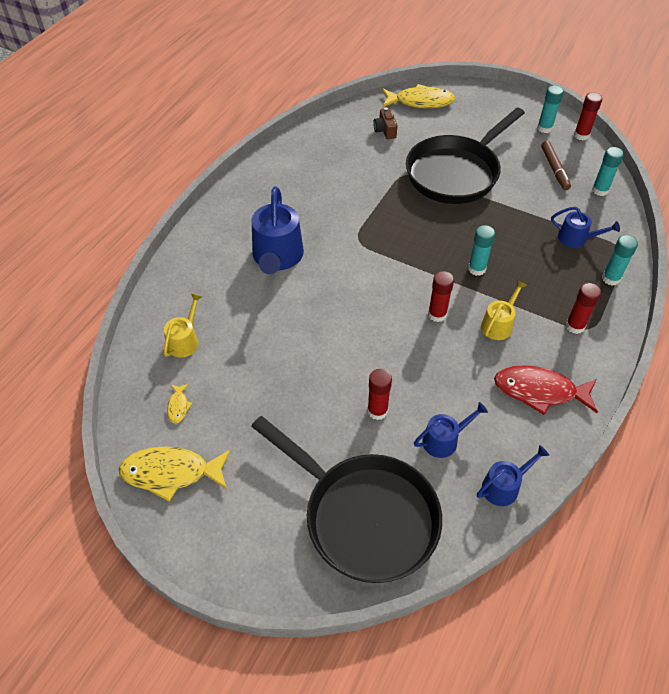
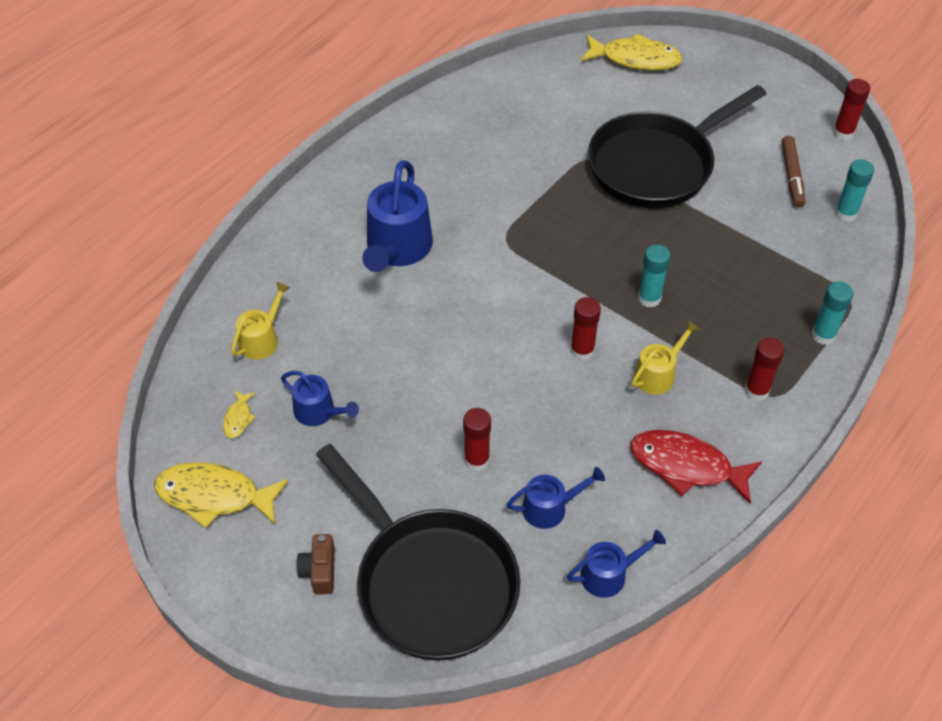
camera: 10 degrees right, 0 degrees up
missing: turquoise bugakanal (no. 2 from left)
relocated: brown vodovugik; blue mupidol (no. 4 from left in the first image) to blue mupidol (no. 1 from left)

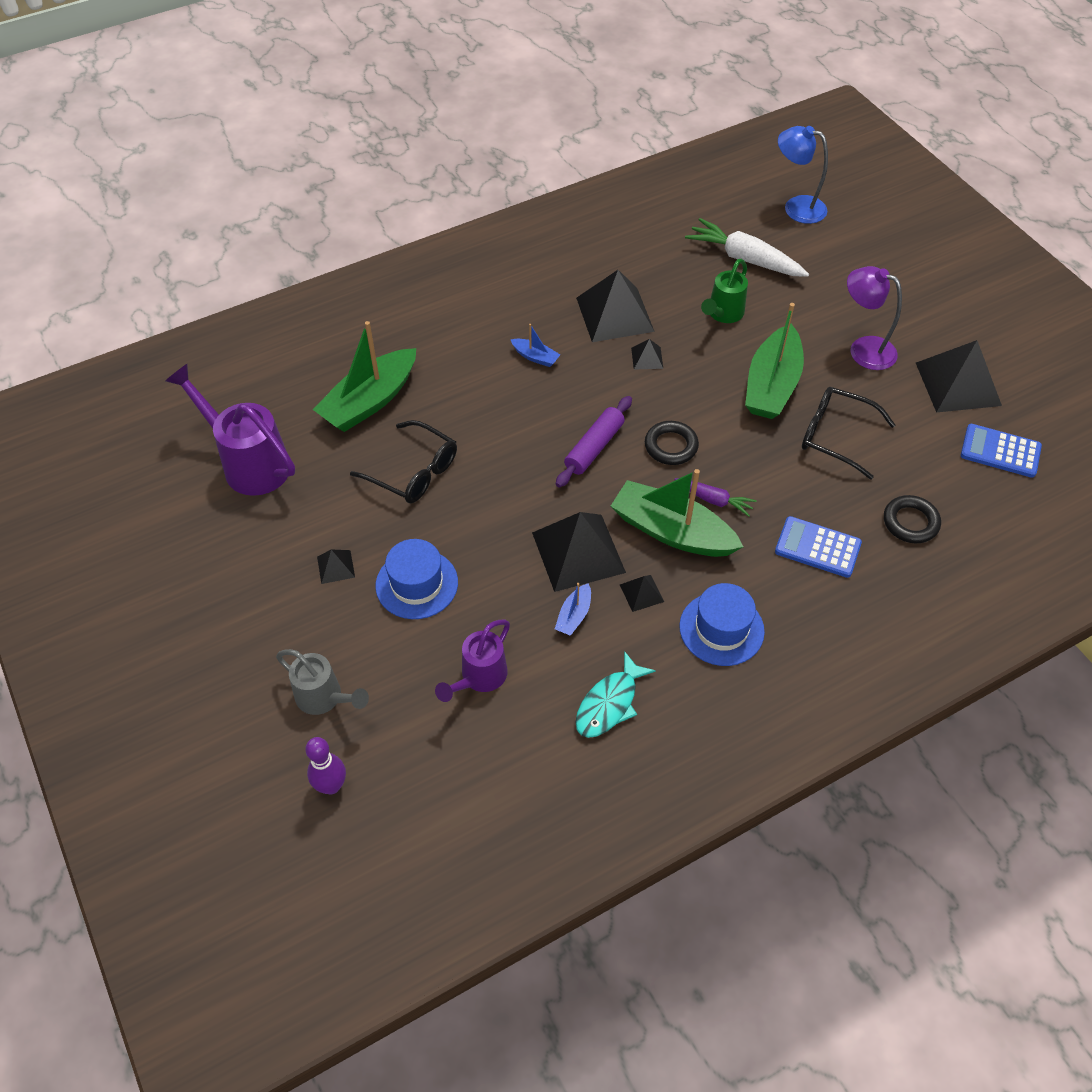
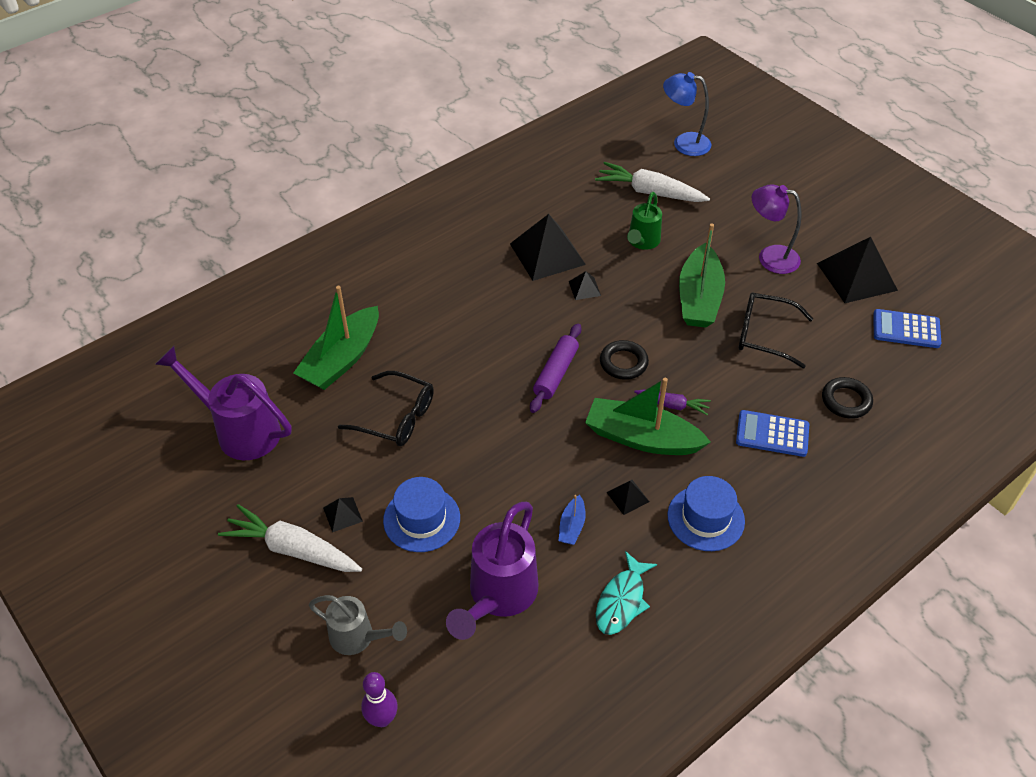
camera: 10 degrees left, 5 degrees down
missing: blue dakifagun (no. 1 from left); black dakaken (no. 2 from left)
appeared: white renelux (no. 1 from left)
size: purple mupidol (no. 2 from left) x1.62

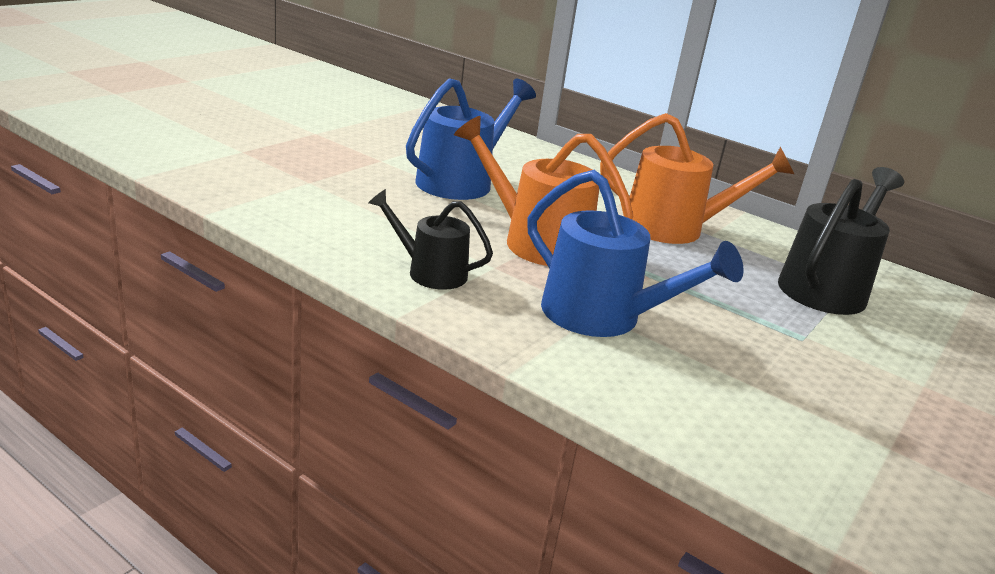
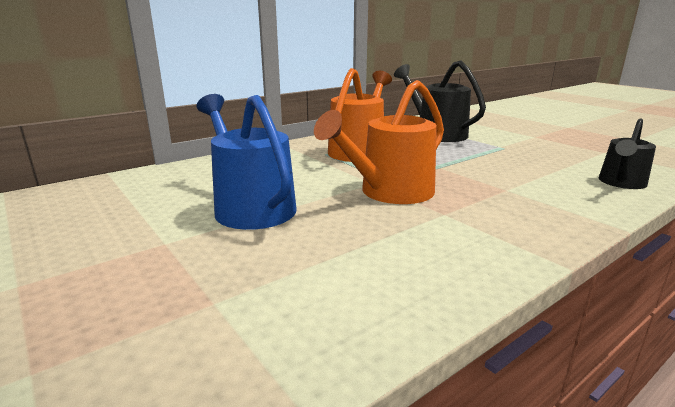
camera: 70 degrees left, 5 degrees down
missing: blue mupidol (no. 2 from left)
relocated: black mupidol (no. 1 from left in the first image) to black mupidol (no. 2 from left)

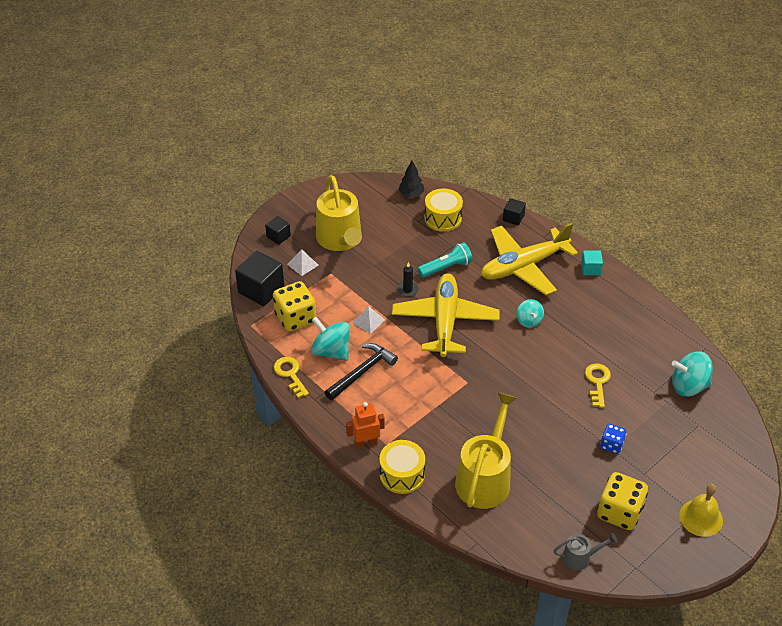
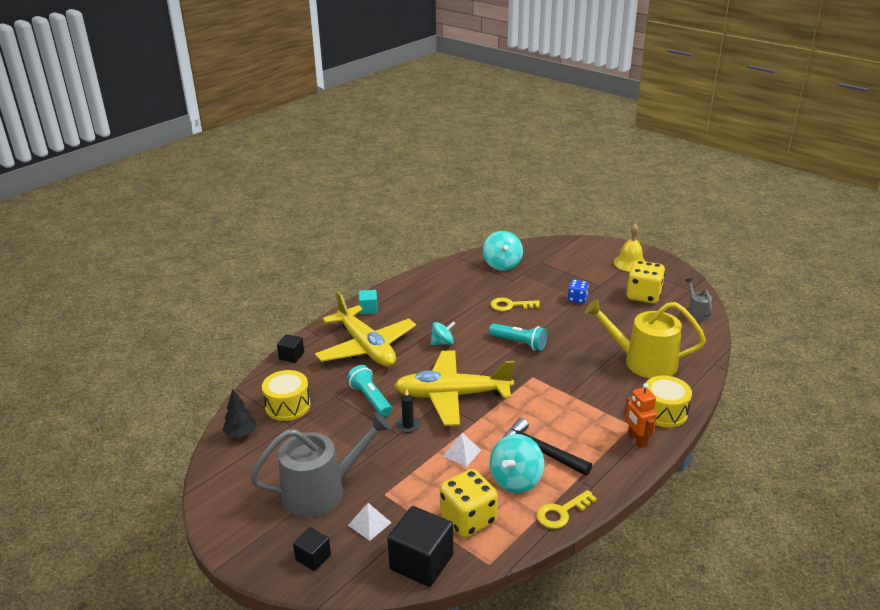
camera: 95 degrees left, 15 degrees down
appeared: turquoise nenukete (no. 2 from left)
colour: yellow mupidol (no. 1 from left) to grey mupidol (no. 1 from left)

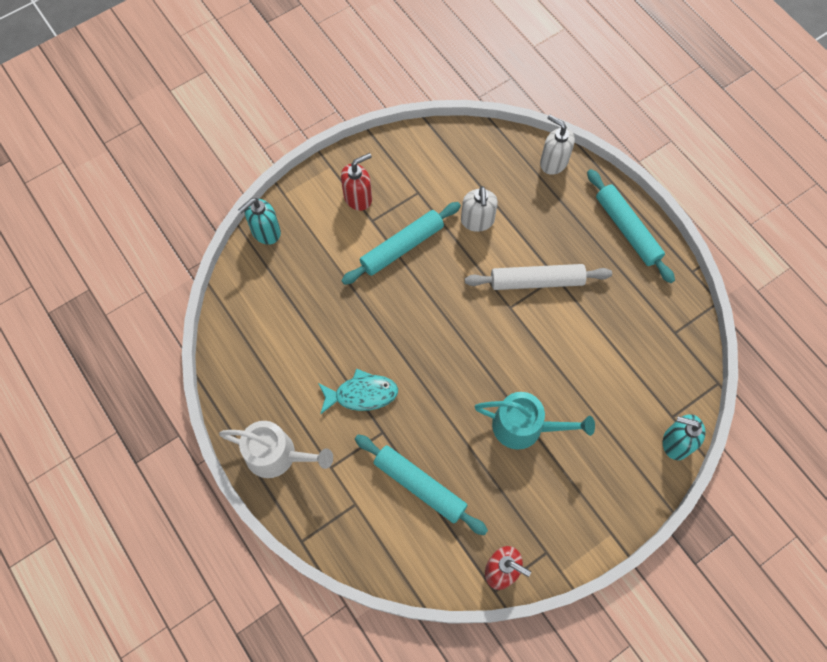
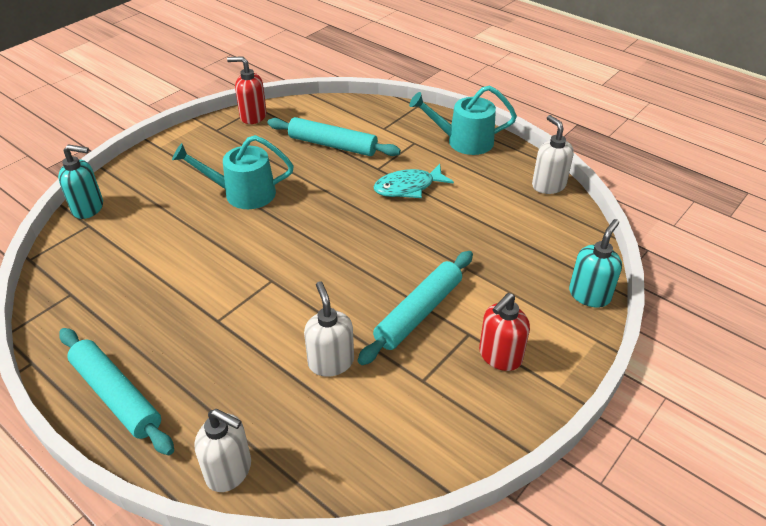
camera: 165 degrees right, 25 degrees down
missing: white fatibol
appeared: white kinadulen (no. 3 from left)
colour: white mupidol to turquoise mupidol (no. 2 from left)

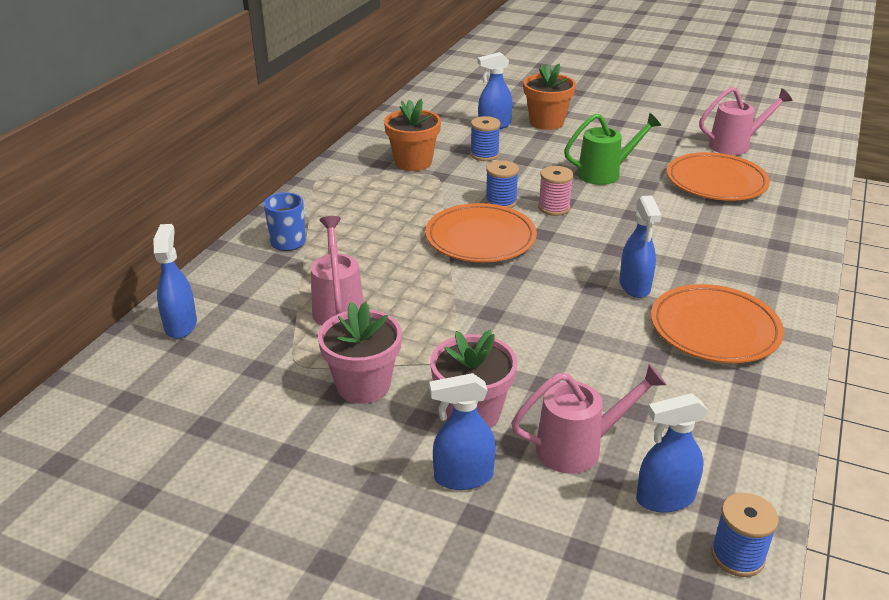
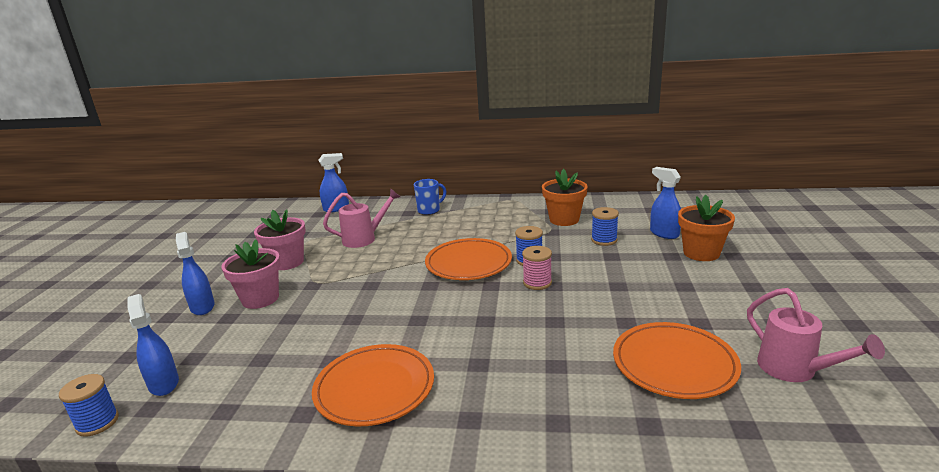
camera: 75 degrees right, 10 degrees down
missing: pink mupidol (no. 2 from left); green mupidol; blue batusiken (no. 4 from left)

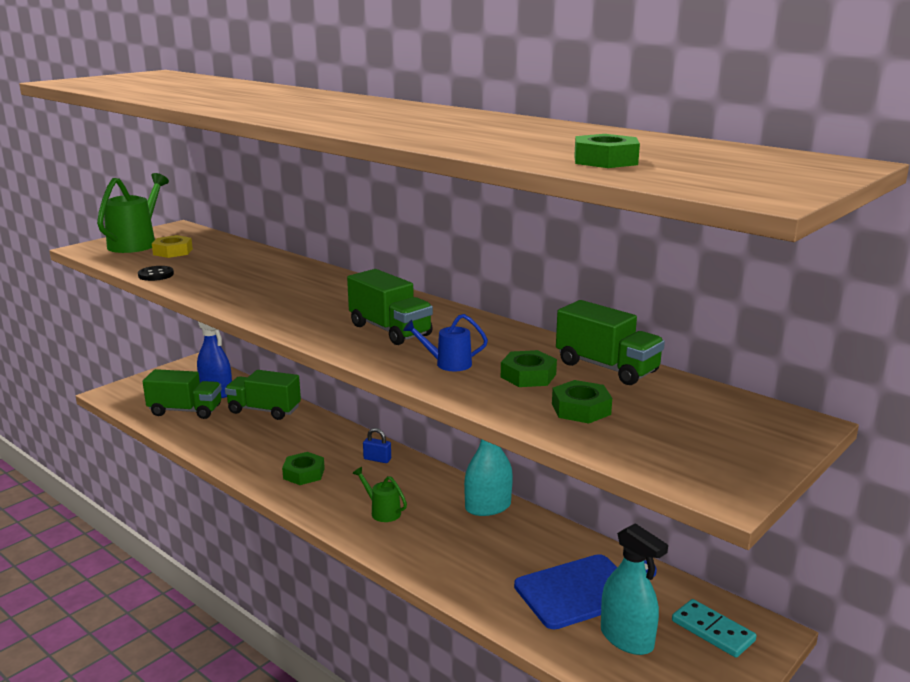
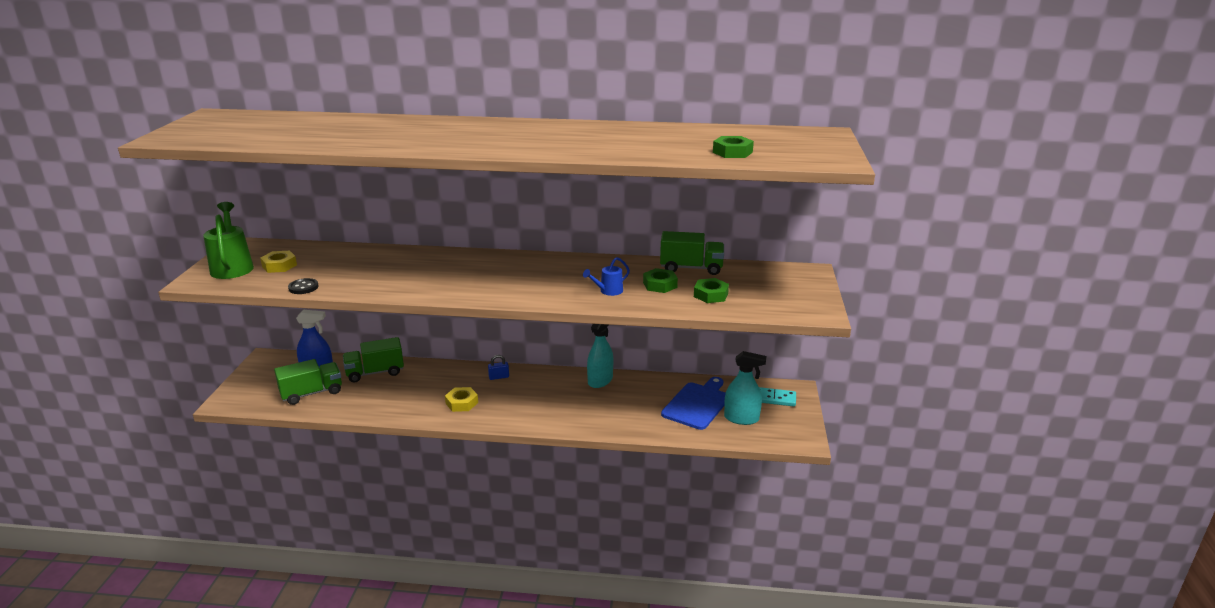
camera: 35 degrees left, 5 degrees up
missing: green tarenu (no. 3 from left); green mupidol (no. 2 from left)
colour: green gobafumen (no. 1 from left) to yellow gobafumen (no. 2 from left)

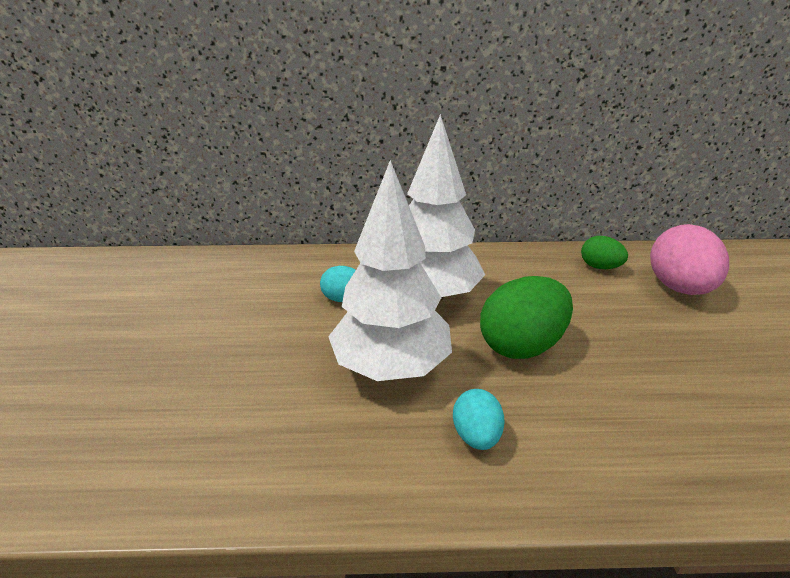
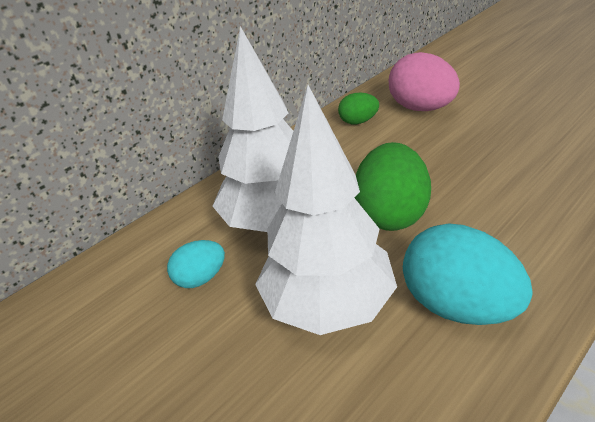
camera: 40 degrees left, 5 degrees up
size: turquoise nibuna (no. 2 from left) x1.84

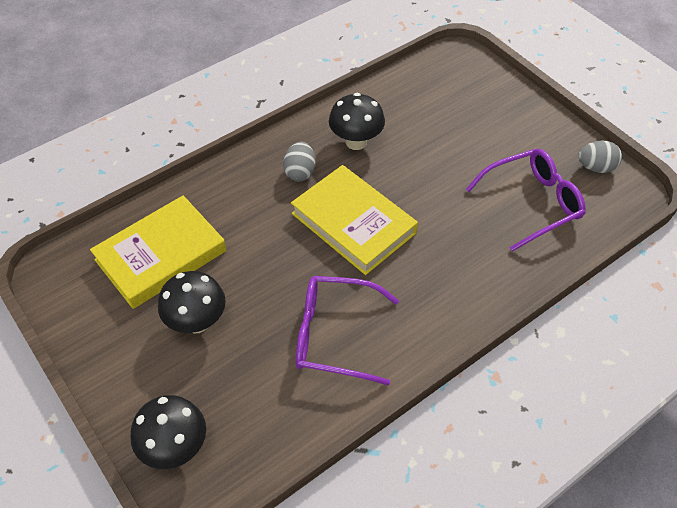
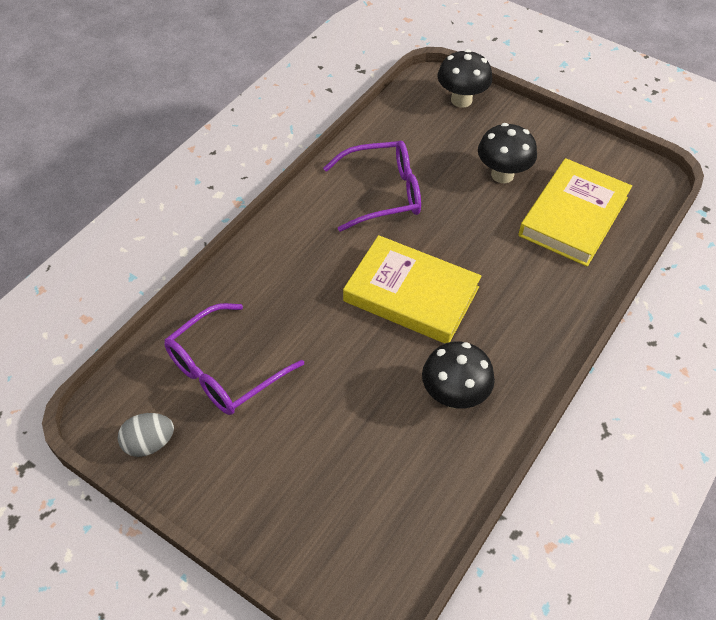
camera: 160 degrees right, 0 degrees up
missing: grey nibuna (no. 1 from left)

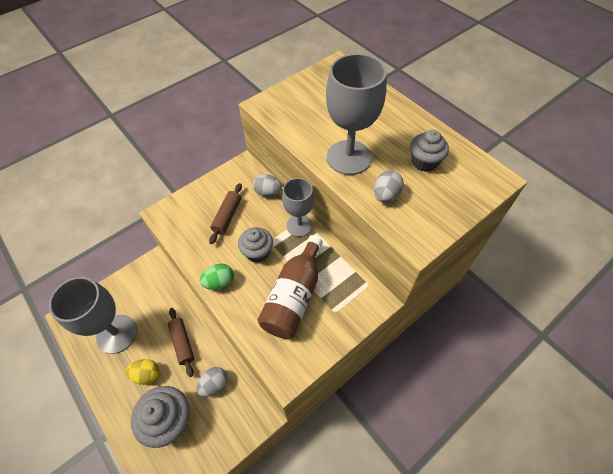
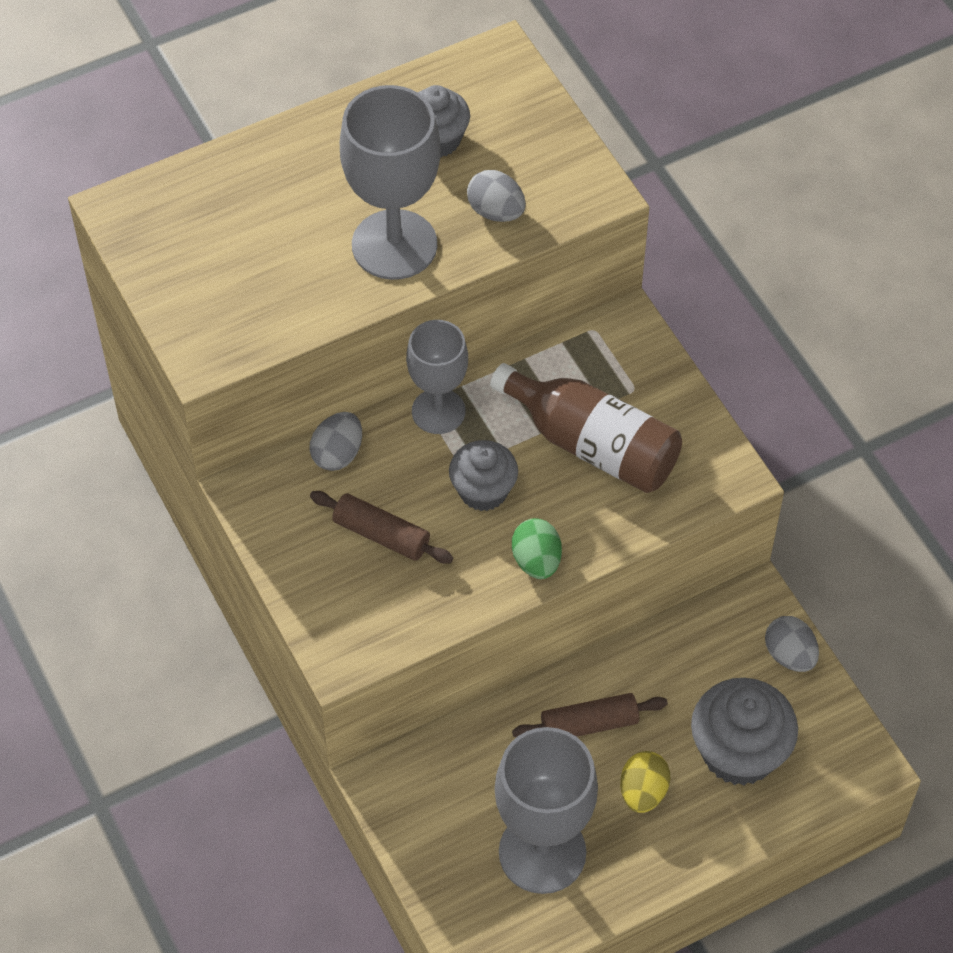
camera: 80 degrees left, 0 degrees up
relocated: grey nibuna (no. 1 from left in the first image) to grey nibuna (no. 3 from left)

